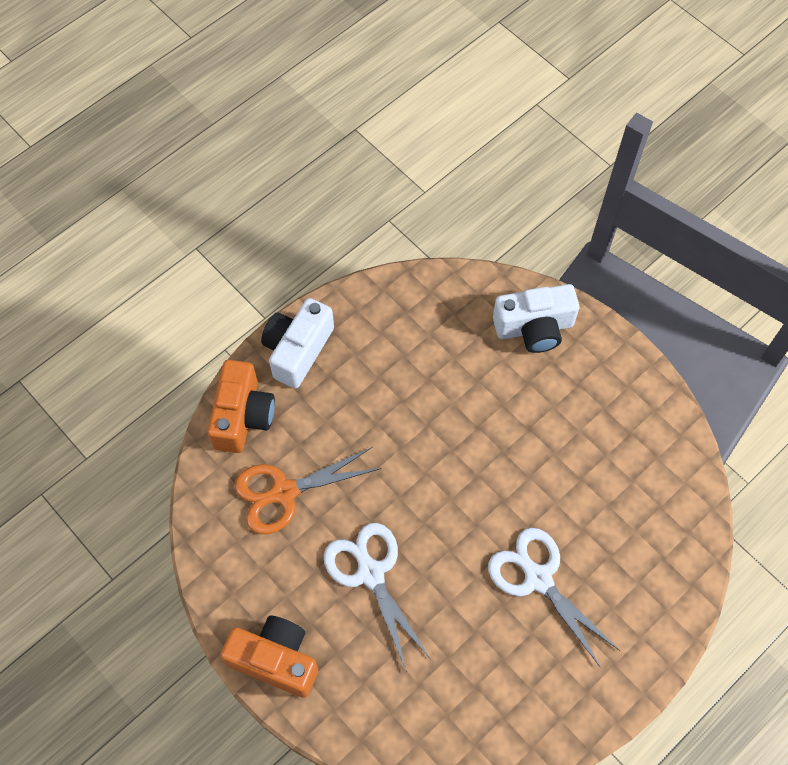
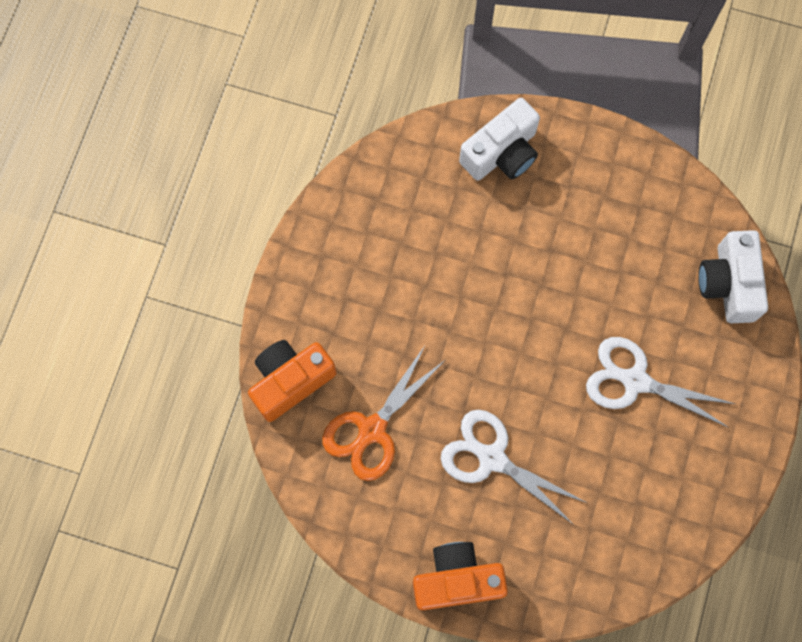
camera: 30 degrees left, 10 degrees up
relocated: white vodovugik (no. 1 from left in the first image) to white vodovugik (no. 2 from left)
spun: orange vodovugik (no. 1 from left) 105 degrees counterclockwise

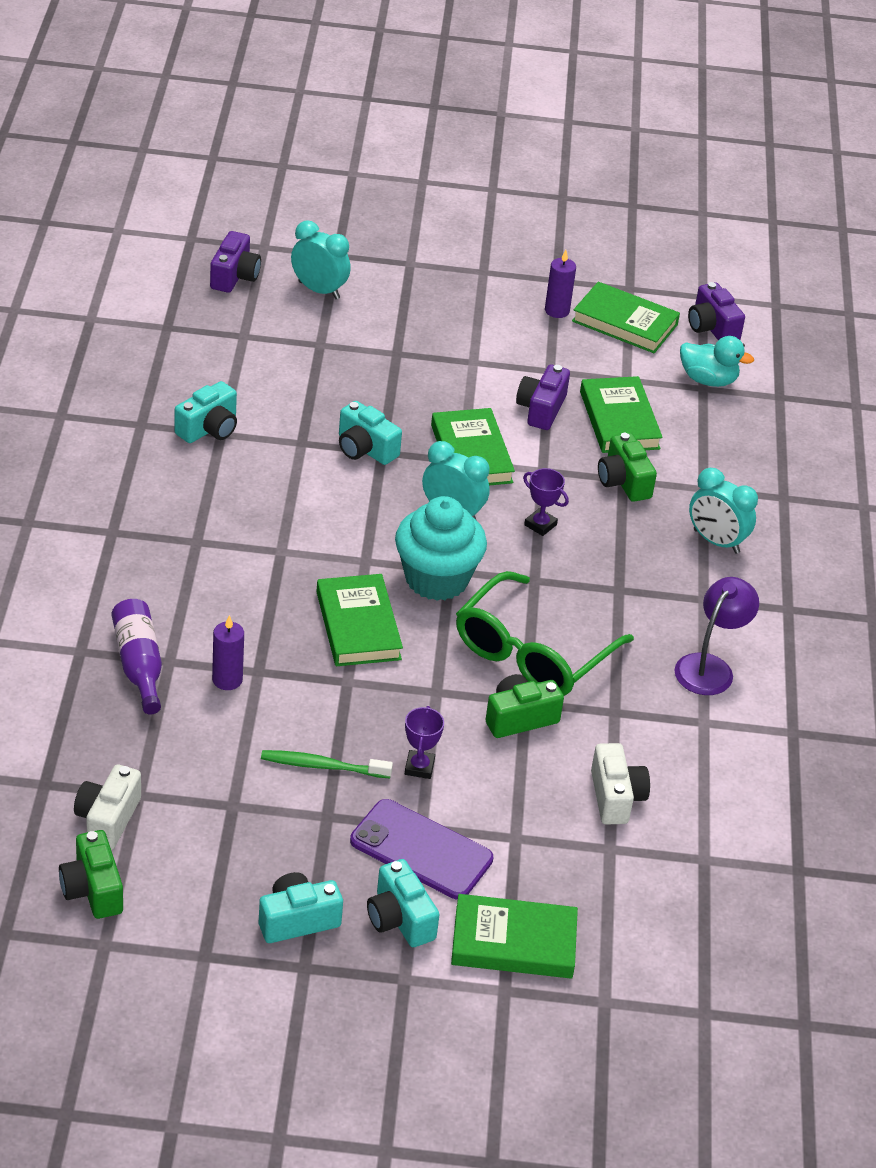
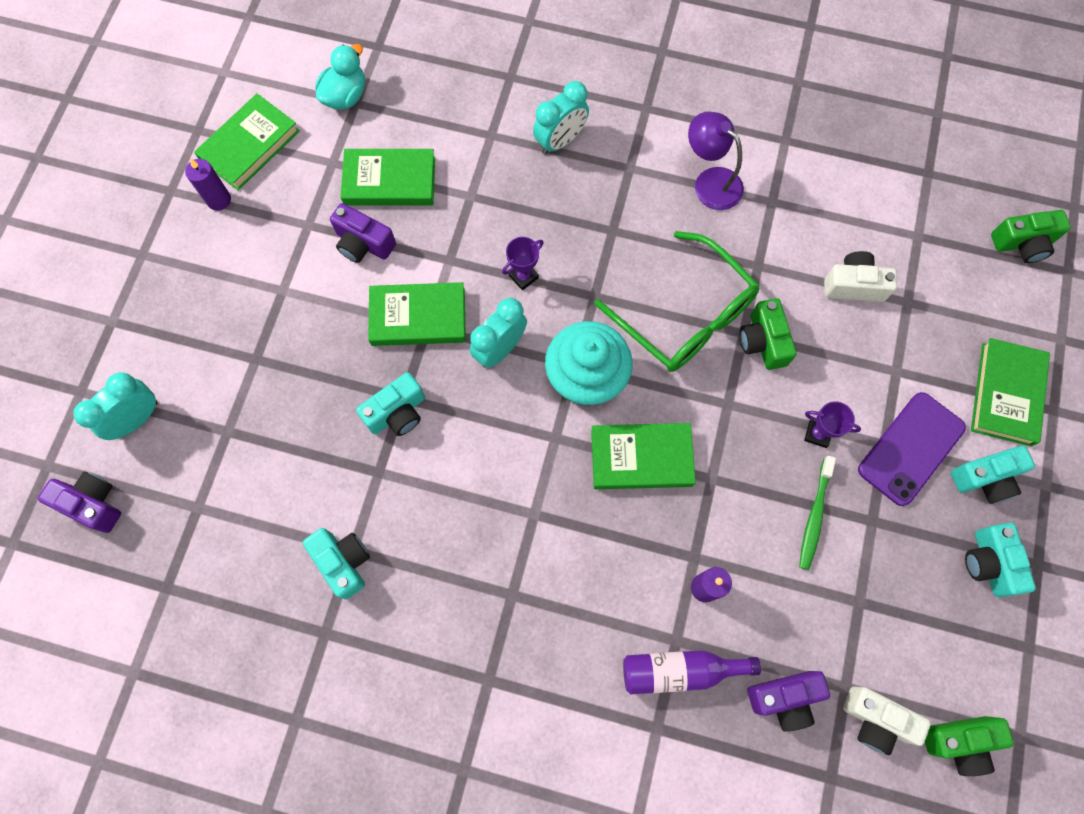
camera: 75 degrees left, 30 degrees up
relocated: green vodovugik (no. 3 from left); purple vodovugik (no. 3 from left)

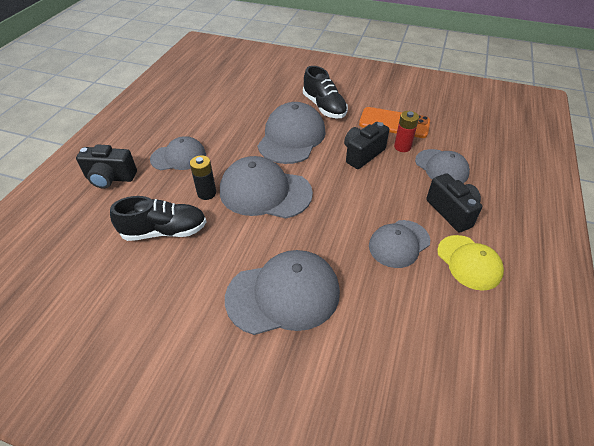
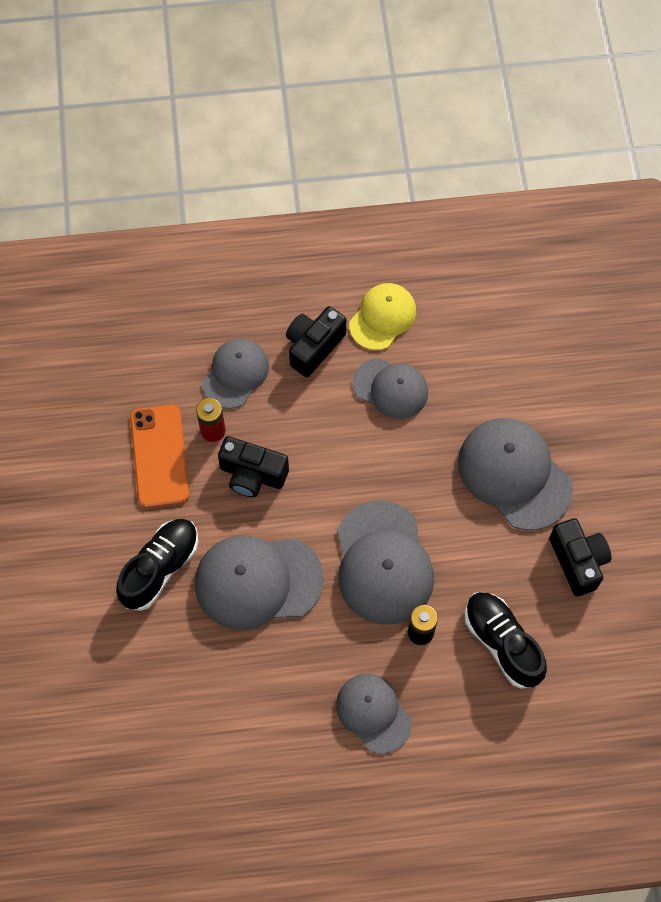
camera: 115 degrees left, 20 degrees up
relocated: black vodovugik (no. 1 from left in the first image) to black vodovugik (no. 3 from left)

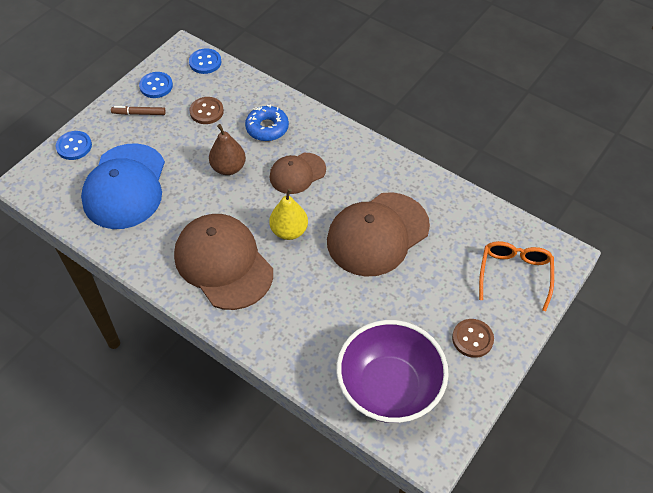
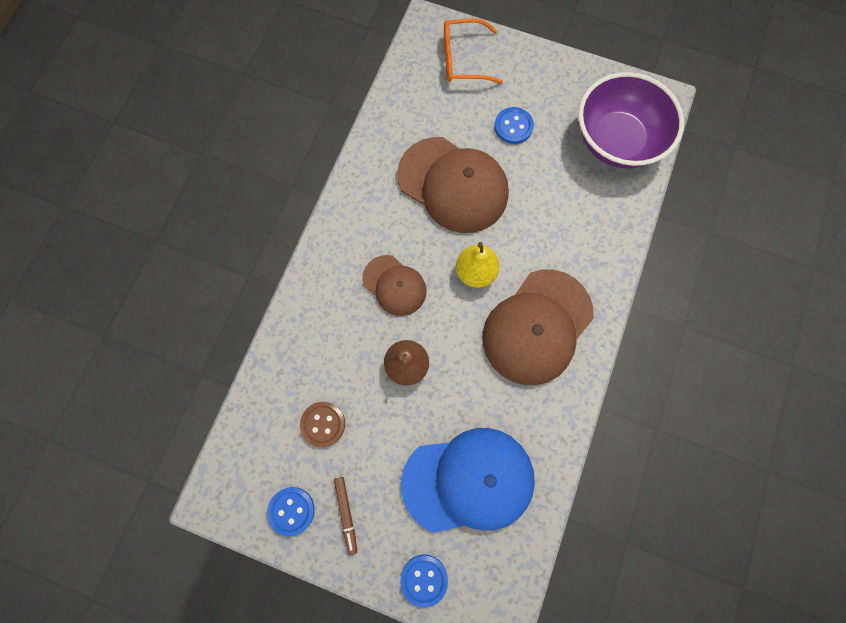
camera: 105 degrees left, 20 degrees up
missing: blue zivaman; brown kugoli (no. 2 from left)
relocated: blue kugoli (no. 3 from left)

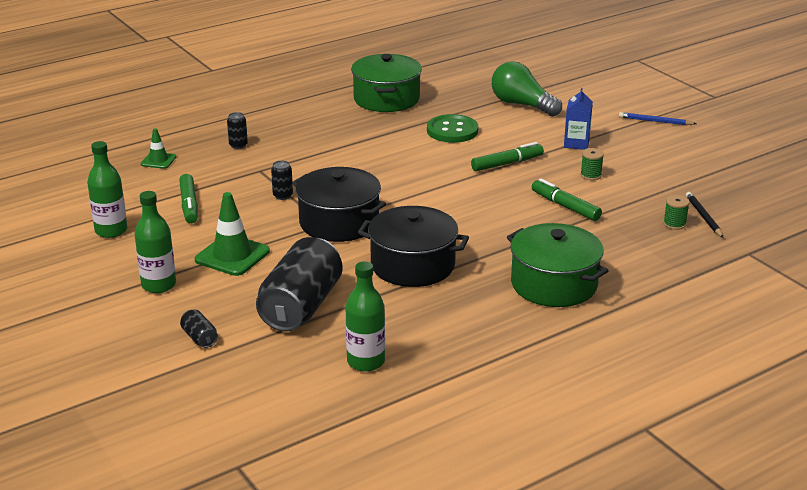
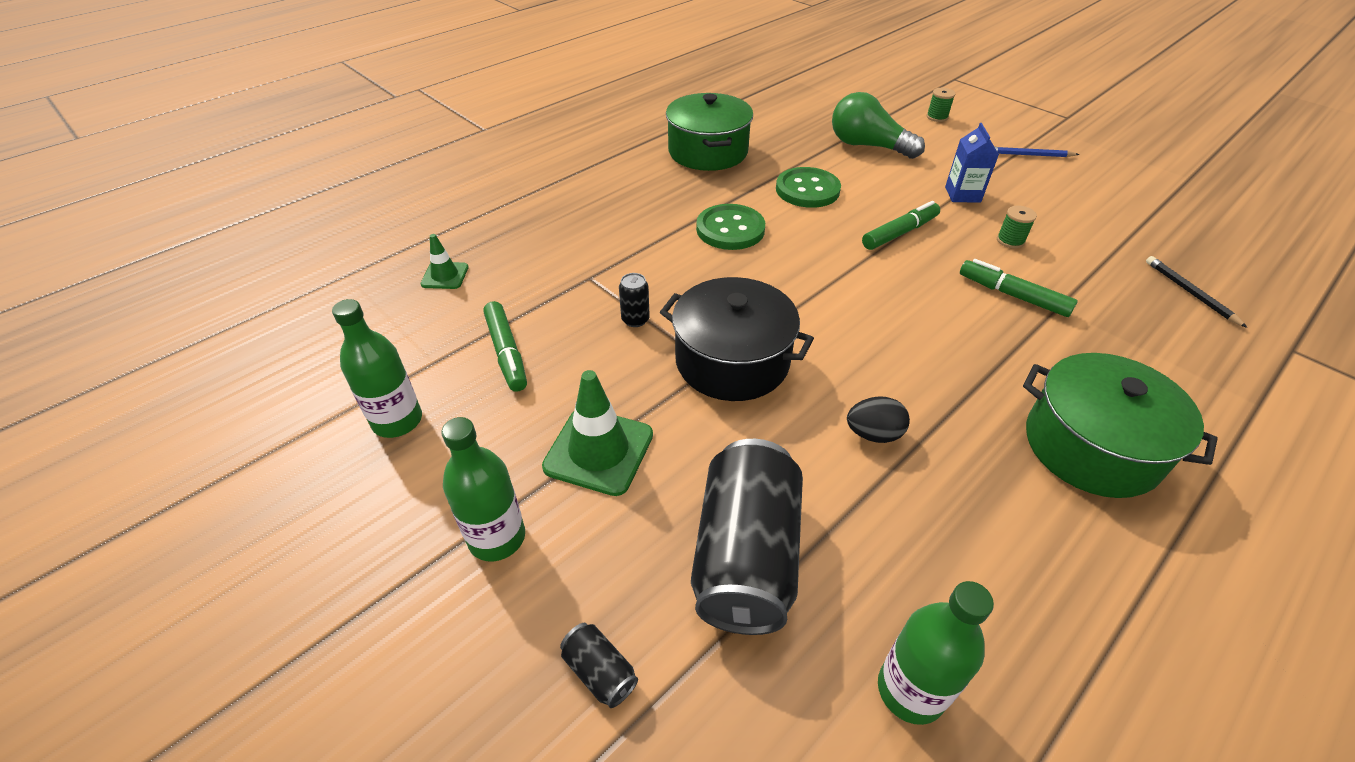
camera: 10 degrees left, 15 degrees up
missing: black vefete (no. 2 from left)
appeared: green kugoli (no. 1 from left)
relocated: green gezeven (no. 2 from left in the first image) to green gezeven (no. 1 from left)
exchanged: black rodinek (no. 2 from left) to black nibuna

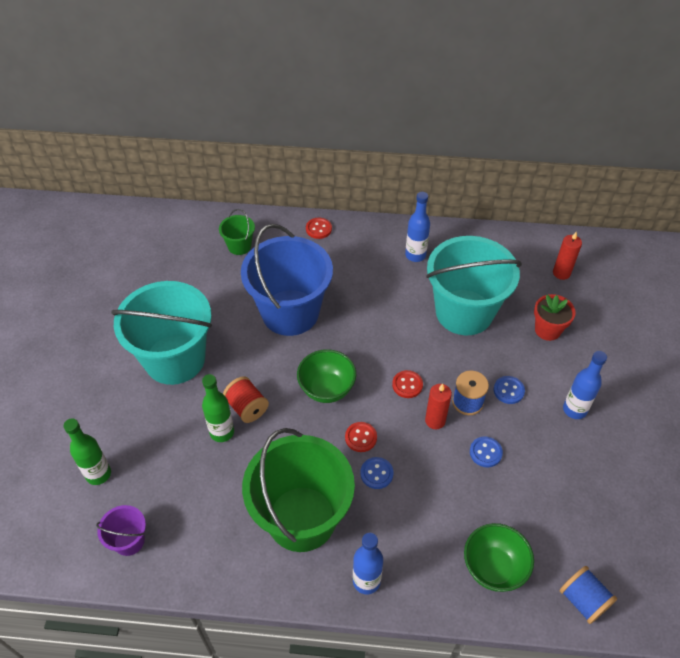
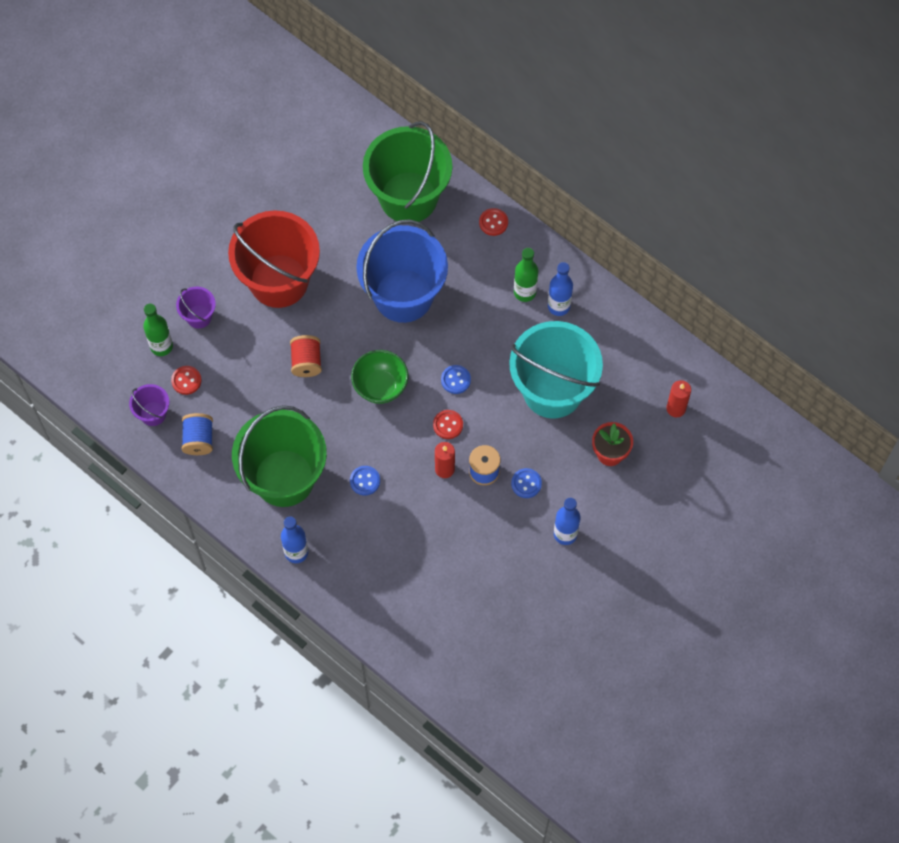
camera: 35 degrees right, 15 degrees up
missing: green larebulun (no. 2 from left)
appeared: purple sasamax (no. 2 from left)
relocated: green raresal (no. 2 from left); red kugoli (no. 2 from left in the first image) to red kugoli (no. 1 from left); blue kugoli (no. 2 from left); blue gezeven (no. 2 from left in the first image) to blue gezeven (no. 1 from left)
colour: turquoise sasamax (no. 1 from left) to red sasamax
size: green sasamax (no. 1 from left in the first image) x2.30

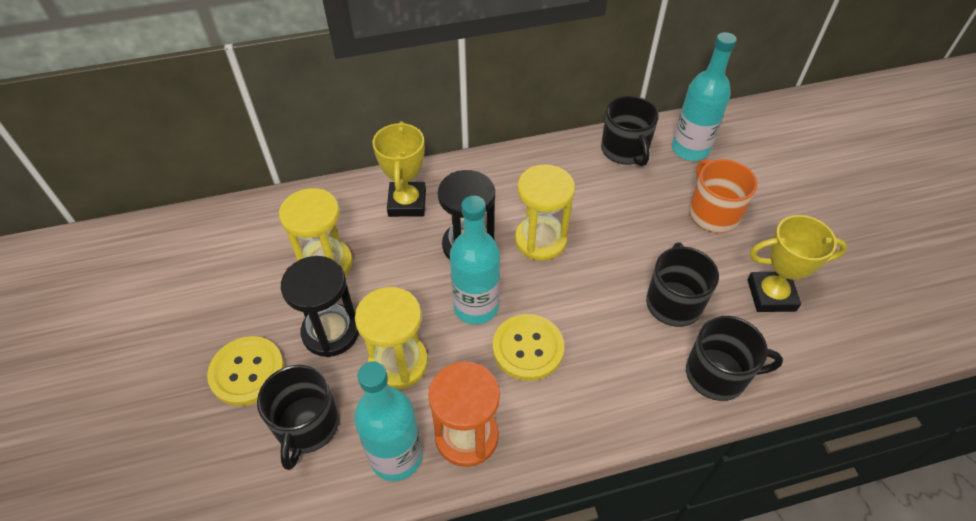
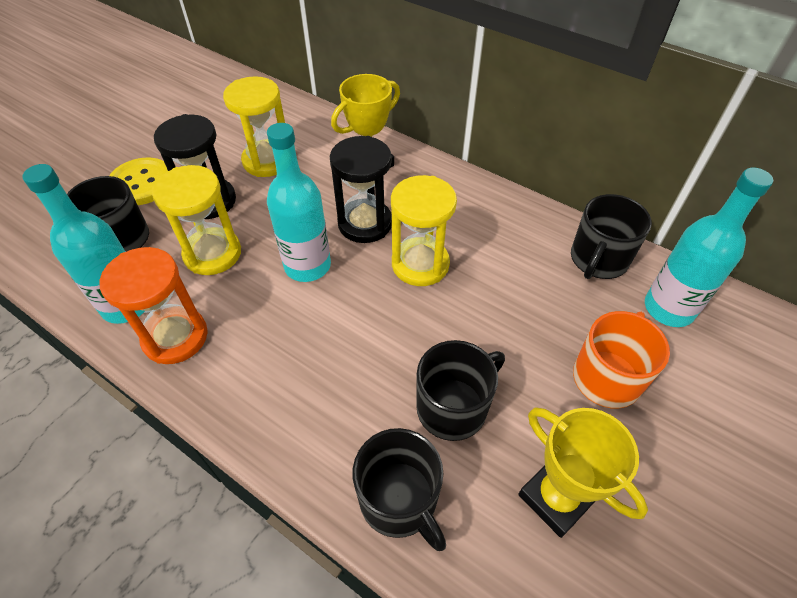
camera: 50 degrees right, 0 degrees up
missing: yellow kugoli (no. 2 from left)

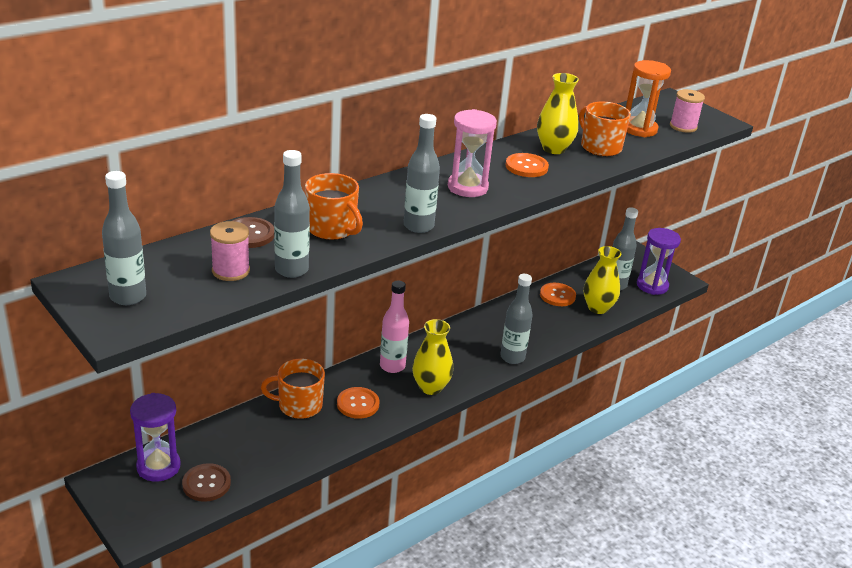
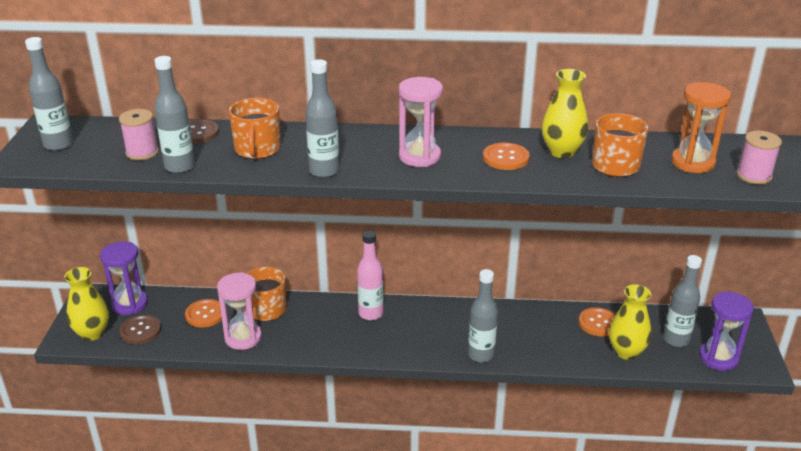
camera: 45 degrees right, 0 degrees up
appeared: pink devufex (no. 1 from left)
relocated: orange kugoli (no. 1 from left); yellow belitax (no. 1 from left)

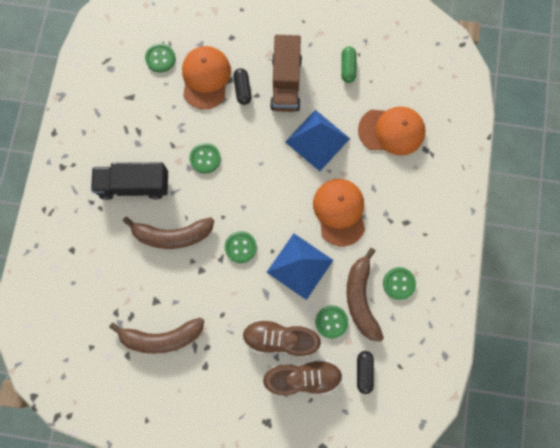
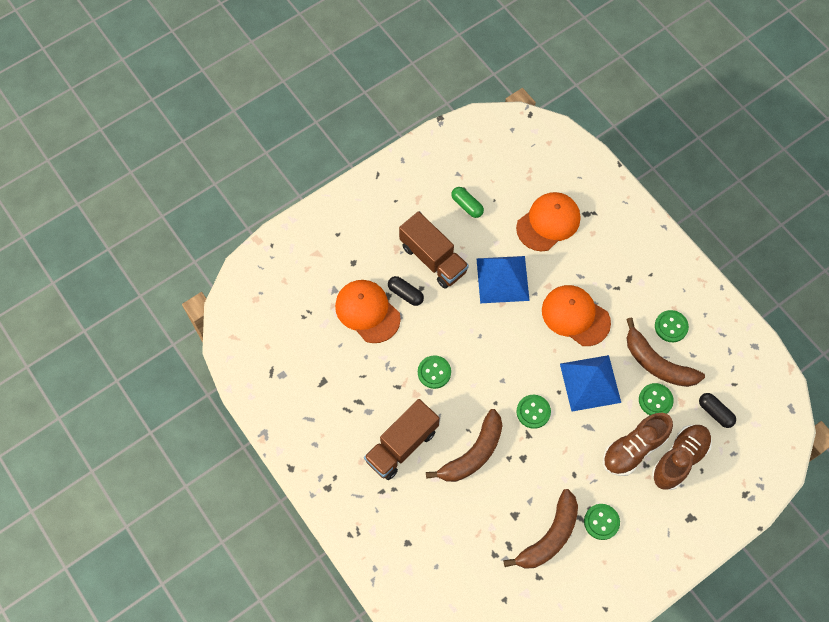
camera: 45 degrees left, 10 degrees down
relocated: green kugoli (no. 1 from left in the first image) to green kugoli (no. 3 from left)
colour: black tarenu to brown tarenu (no. 1 from left)

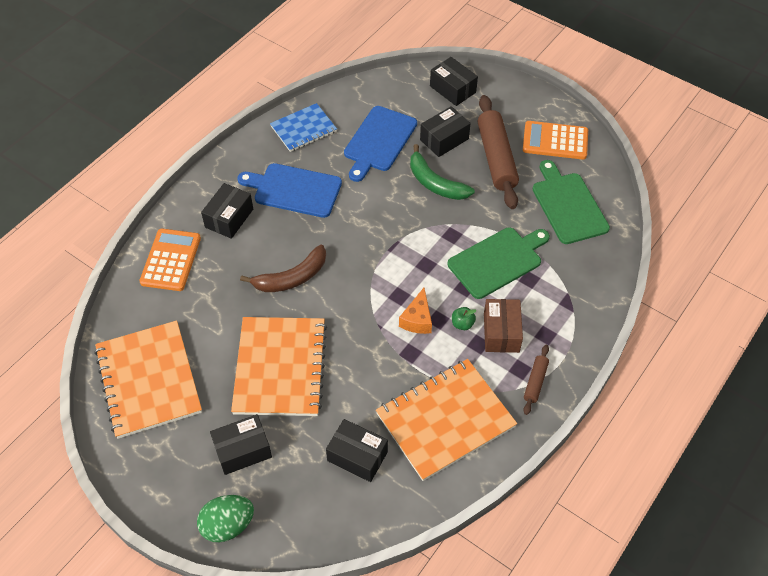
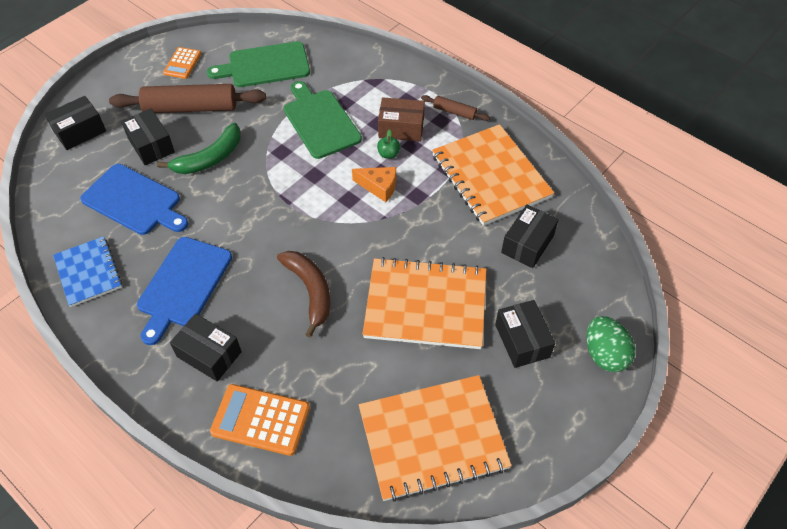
camera: 85 degrees left, 0 degrees up
size: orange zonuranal (no. 2 from left in the first image) x0.62

